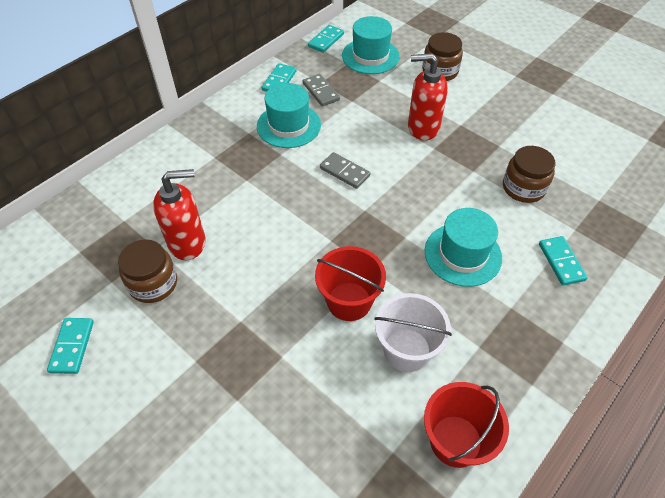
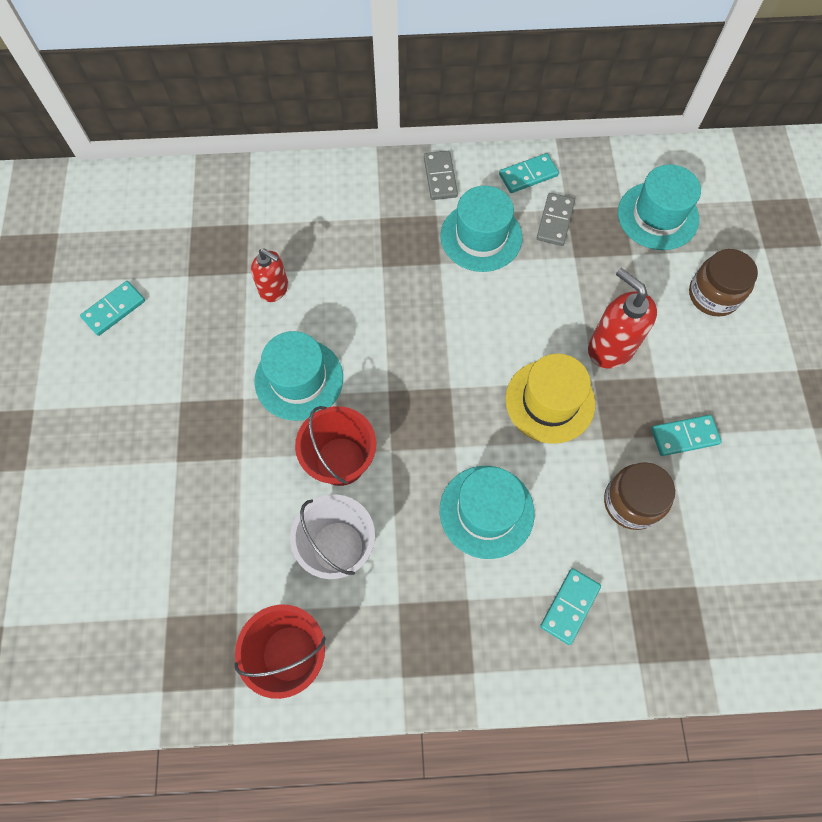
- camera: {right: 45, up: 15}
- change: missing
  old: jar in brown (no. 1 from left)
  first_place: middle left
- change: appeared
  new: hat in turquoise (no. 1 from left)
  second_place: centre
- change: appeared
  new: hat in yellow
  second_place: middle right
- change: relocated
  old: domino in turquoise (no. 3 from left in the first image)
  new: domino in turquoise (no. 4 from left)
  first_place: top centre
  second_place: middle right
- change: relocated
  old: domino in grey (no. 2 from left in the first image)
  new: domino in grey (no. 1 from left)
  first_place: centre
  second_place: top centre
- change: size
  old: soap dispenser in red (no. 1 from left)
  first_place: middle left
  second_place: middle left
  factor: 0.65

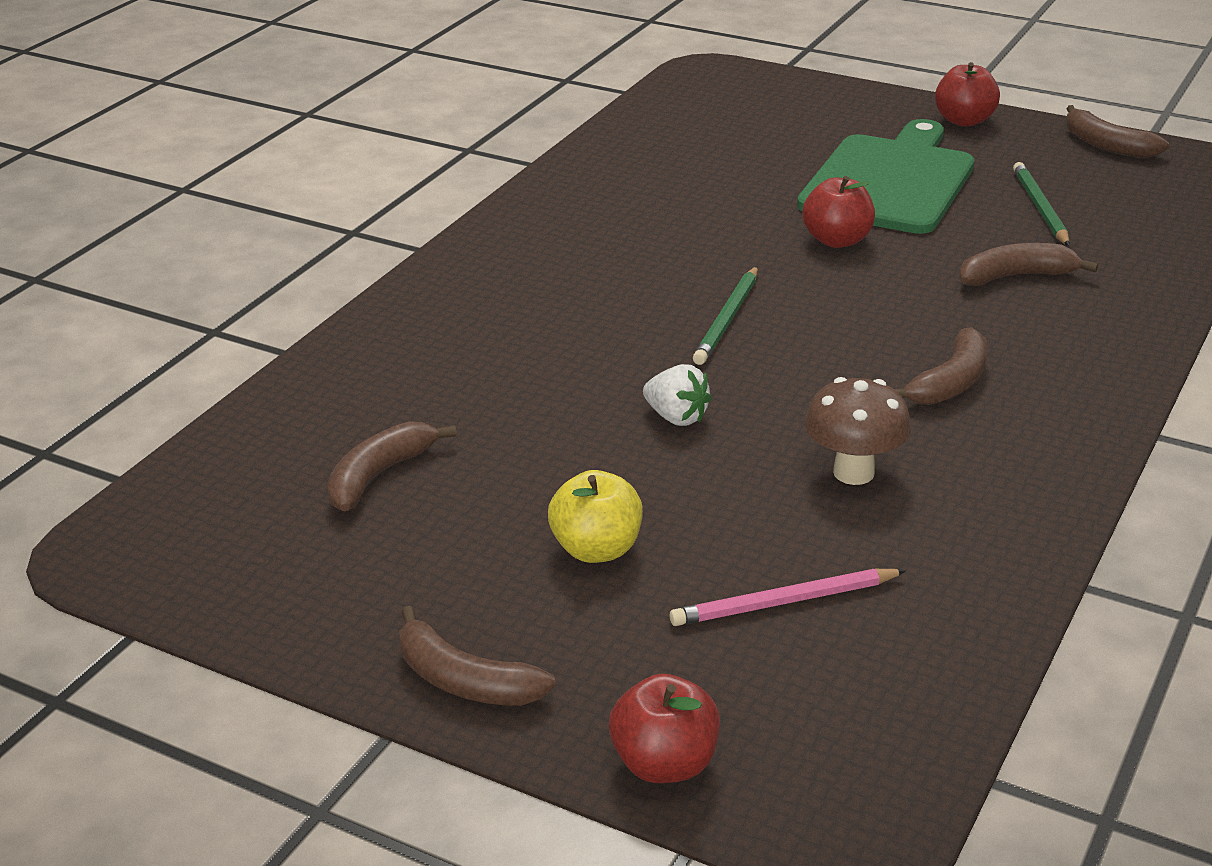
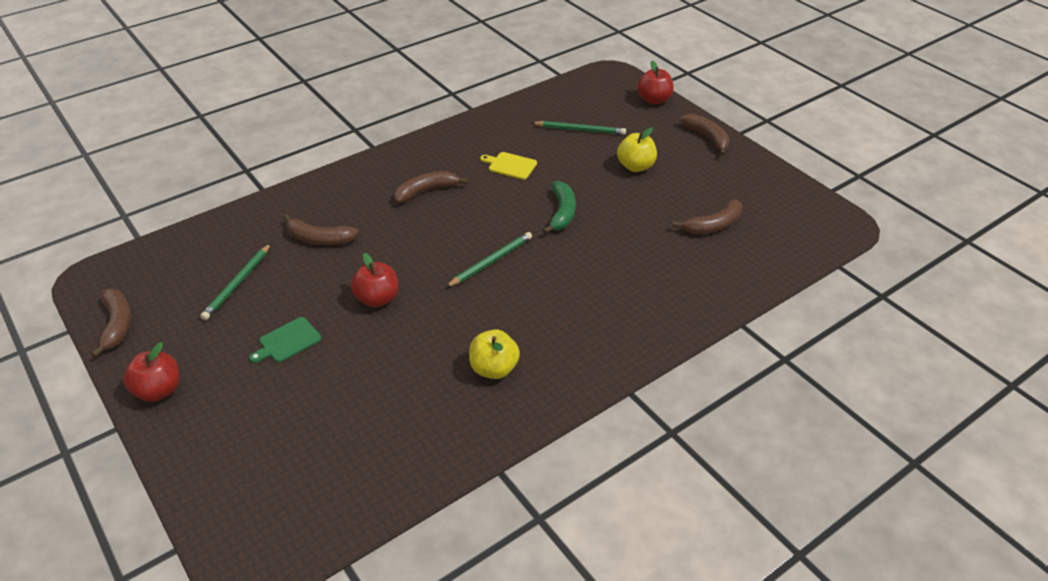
- camera: {right: -155, up: 10}
- change: appeared
  new: apple in yellow (no. 1 from left)
  second_place: centre
- change: exchanged
  old: strawberry in white
  new: banana in green
  first_place: centre
  second_place: centre
- change: exchanged
  old: mushroom in brown
  new: cutting board in yellow
  first_place: middle right
  second_place: top centre
- change: colour
  old: pencil in pink
  new: pencil in green (no. 3 from left)
  first_place: bottom centre
  second_place: top centre
- change: size
  old: cutting board in green
  first_place: top right
  second_place: middle left
  factor: 0.41

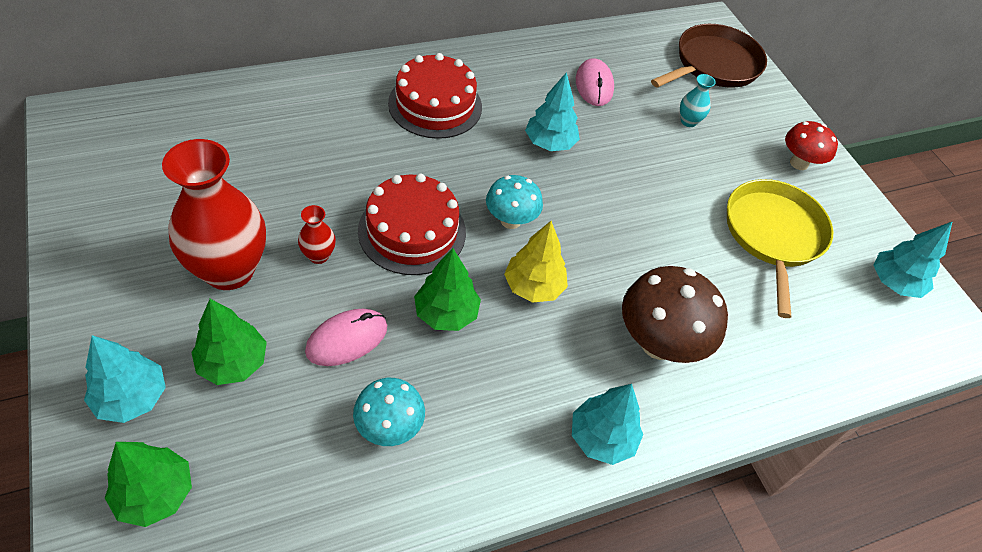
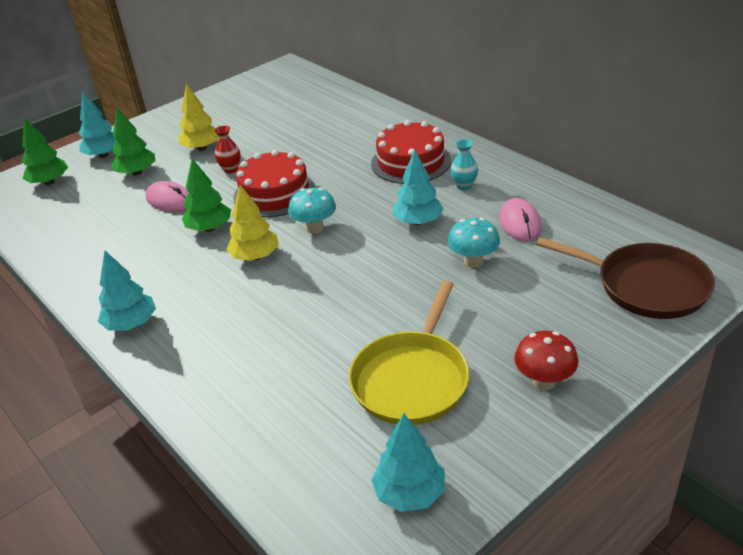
- camera: {right: 80, up: -15}
- change: missing
  old: mushroom in brown
  first_place: middle right
- change: relocated
  old: mushroom in turquoise (no. 1 from left in the first image)
  new: mushroom in turquoise (no. 2 from left)
  first_place: bottom centre
  second_place: centre
- change: relocated
  old: vase in turquoise
  first_place: top right
  second_place: top centre
- change: exchanged
  old: vase in red (no. 1 from left)
  new: tree in yellow (no. 1 from left)
  first_place: middle left
  second_place: top left
- change: spun
  old: mouse in pink (no. 2 from left)
  first_place: top centre
  second_place: middle right
  degrees: -75
- change: spun
  old: pan in yellow
  first_place: middle right
  second_place: centre
  degrees: 120

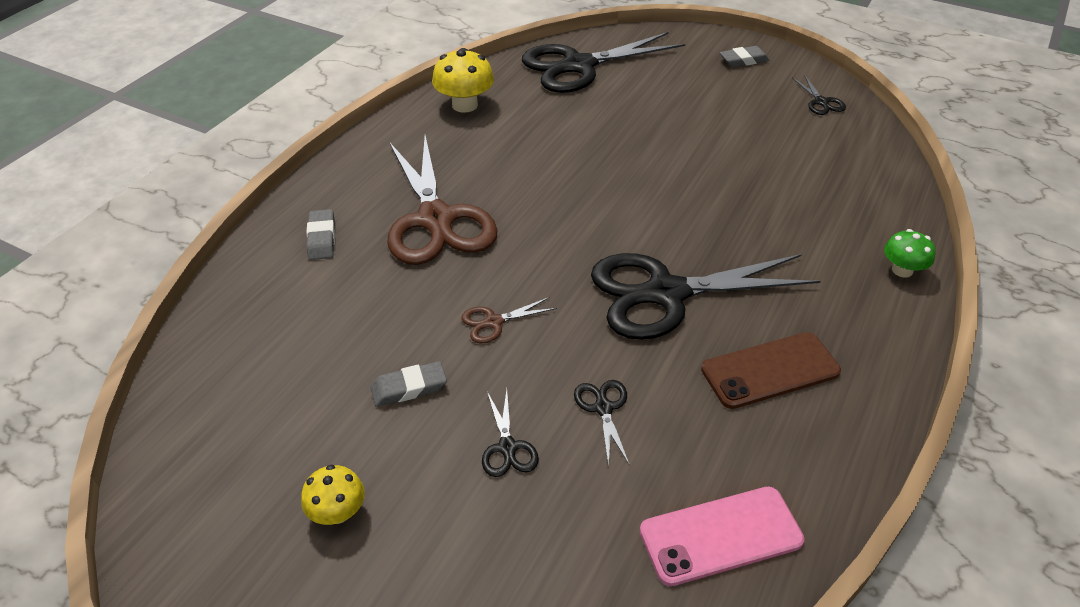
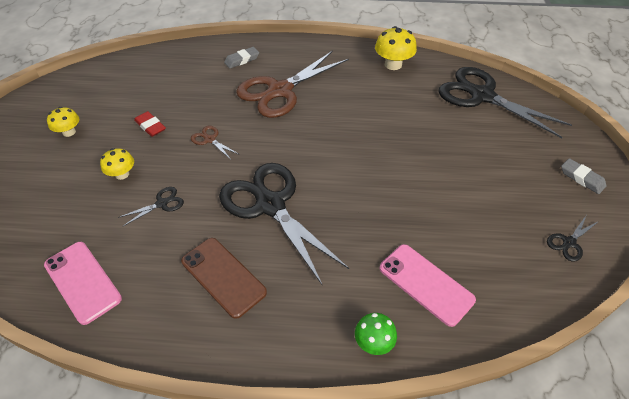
- camera: {right: 65, up: 5}
- change: appeared
  new: phone in pink (no. 2 from left)
  second_place: bottom right
- change: exchanged
  old: scissors in black (no. 1 from left)
  new: mushroom in yellow (no. 2 from left)
  first_place: bottom centre
  second_place: middle left
- change: colour
  old: eraser in grey (no. 2 from left)
  new: eraser in red
  first_place: centre
  second_place: top left

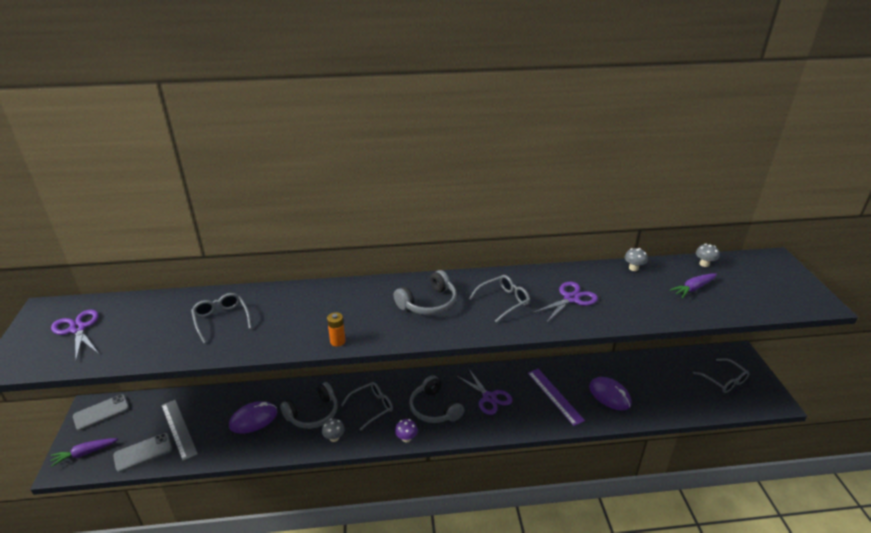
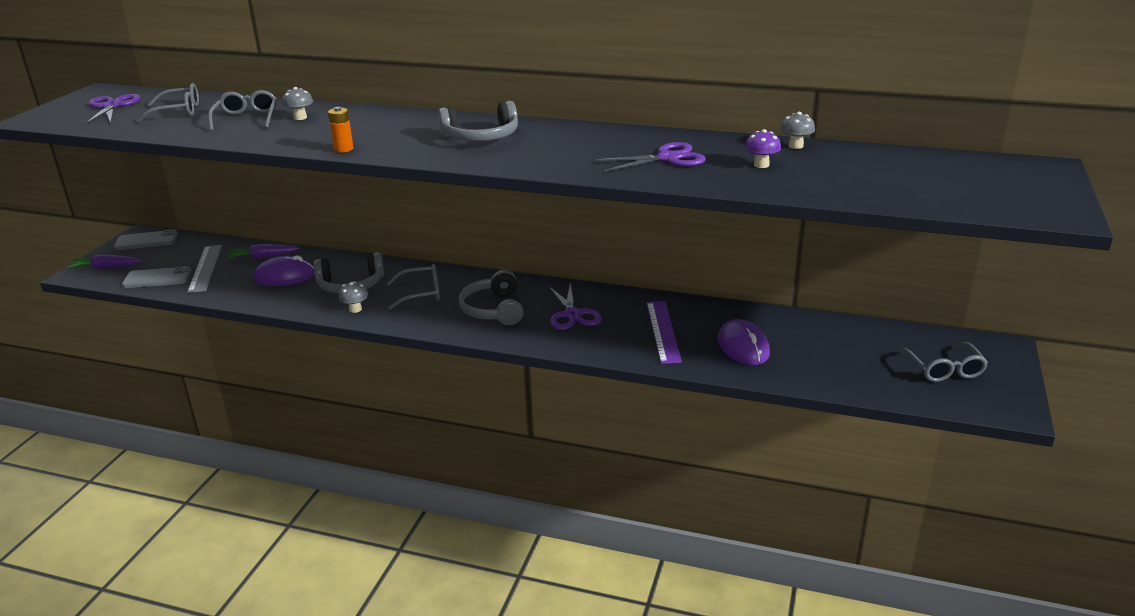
- camera: {right: 25, up: -5}
- change: relocated
  old: mushroom in purple
  first_place: bottom centre
  second_place: top right
- change: relocated
  old: glasses in grey (no. 3 from left in the first image)
  new: glasses in grey (no. 1 from left)
  first_place: centre
  second_place: top left
- change: relocated
  old: carrot in purple (no. 2 from left)
  first_place: middle right
  second_place: middle left
- change: relocated
  old: mushroom in grey (no. 3 from left in the first image)
  new: mushroom in grey (no. 1 from left)
  first_place: middle right
  second_place: top left

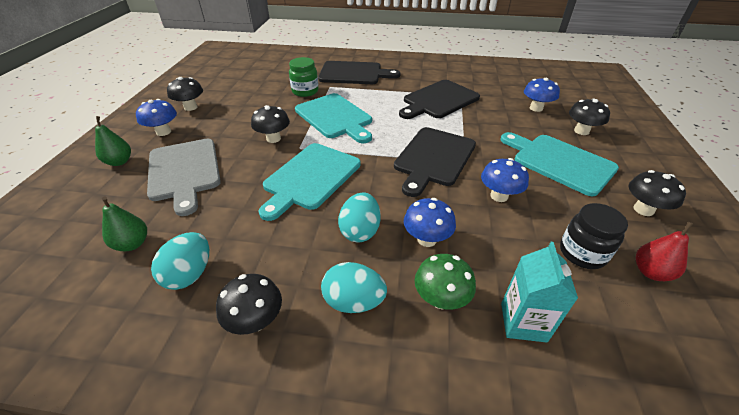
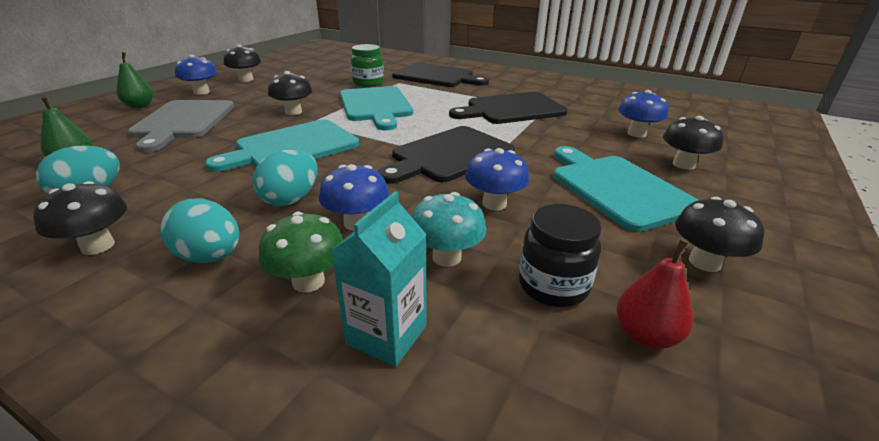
- camera: {right: 20, up: -10}
- change: appeared
  new: mushroom in turquoise
  second_place: centre

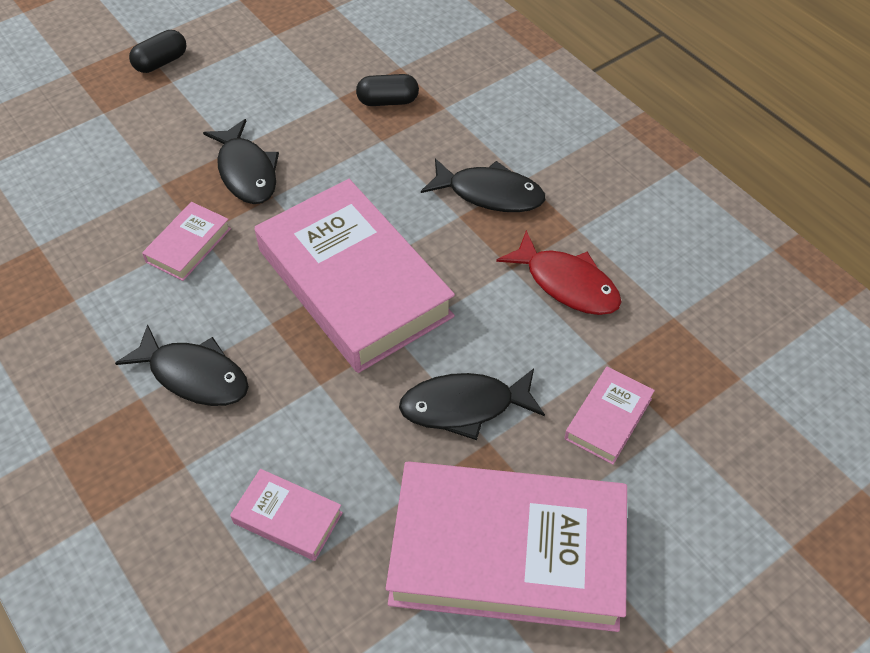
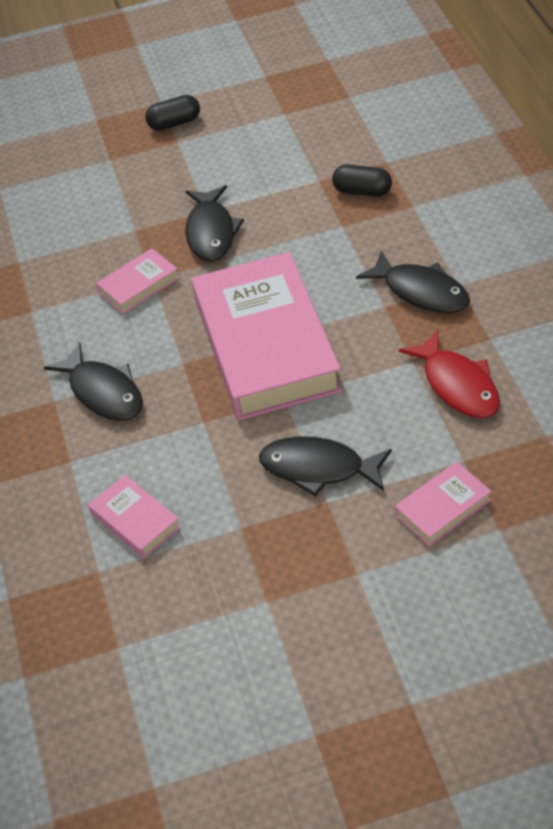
- camera: {right: 25, up: -5}
- change: missing
  old: book in pink (no. 4 from left)
  first_place: bottom centre

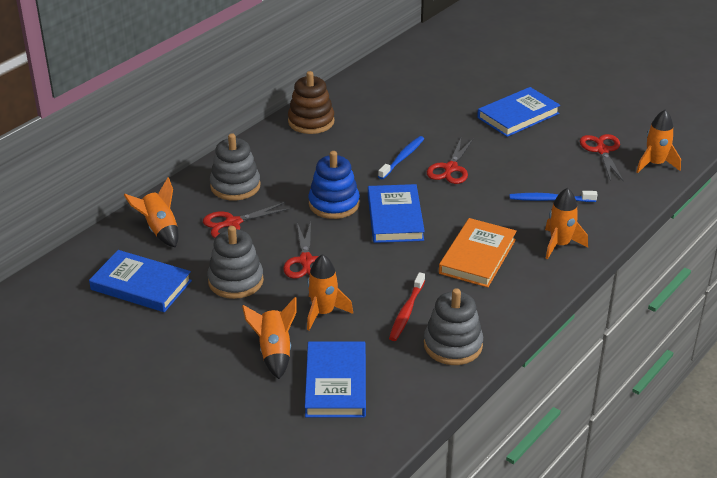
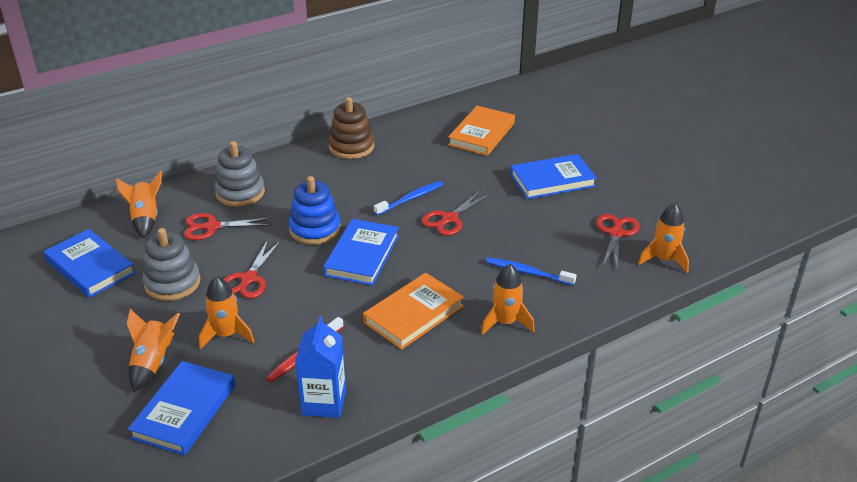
- camera: {right: 20, up: 0}
- change: appeared
  new: book in orange (no. 2 from left)
  second_place: top centre
- change: exchanged
  old: stacking toy in grey (no. 3 from left)
  new: carton in blue
  first_place: bottom centre
  second_place: bottom centre

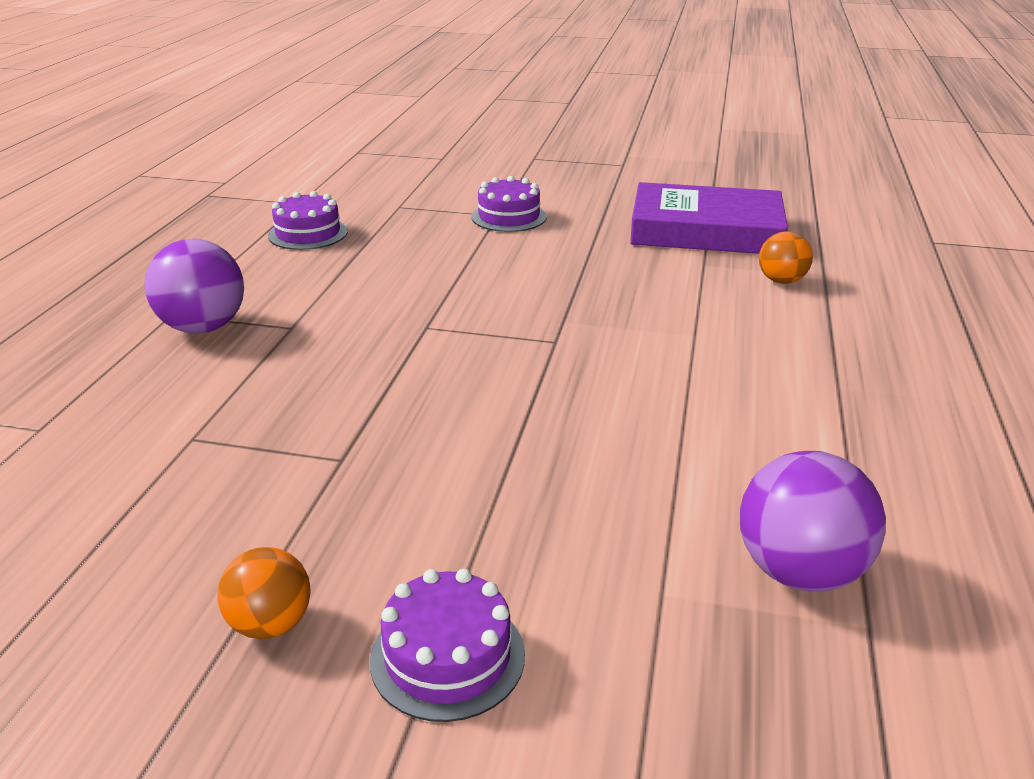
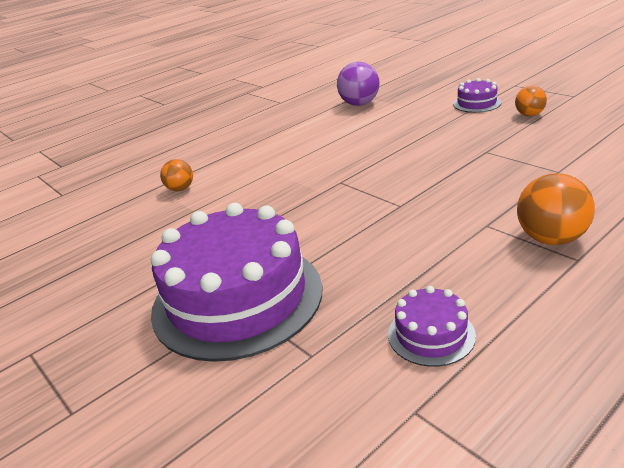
- camera: {right: -140, up: 0}
- change: missing
  old: book in purple
  first_place: top right
- change: colour
  old: ball in purple (no. 1 from left)
  new: ball in orange (no. 3 from left)
  first_place: middle left
  second_place: middle right
- change: size
  old: cake in purple (no. 3 from left in the first image)
  first_place: top centre
  second_place: centre
  factor: 2.31

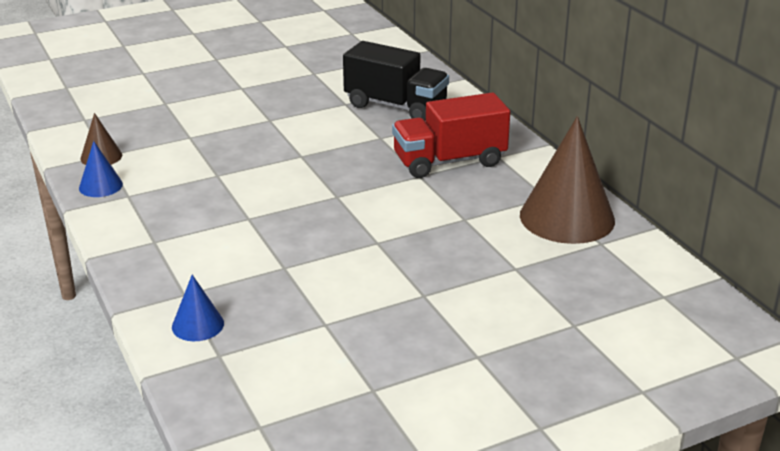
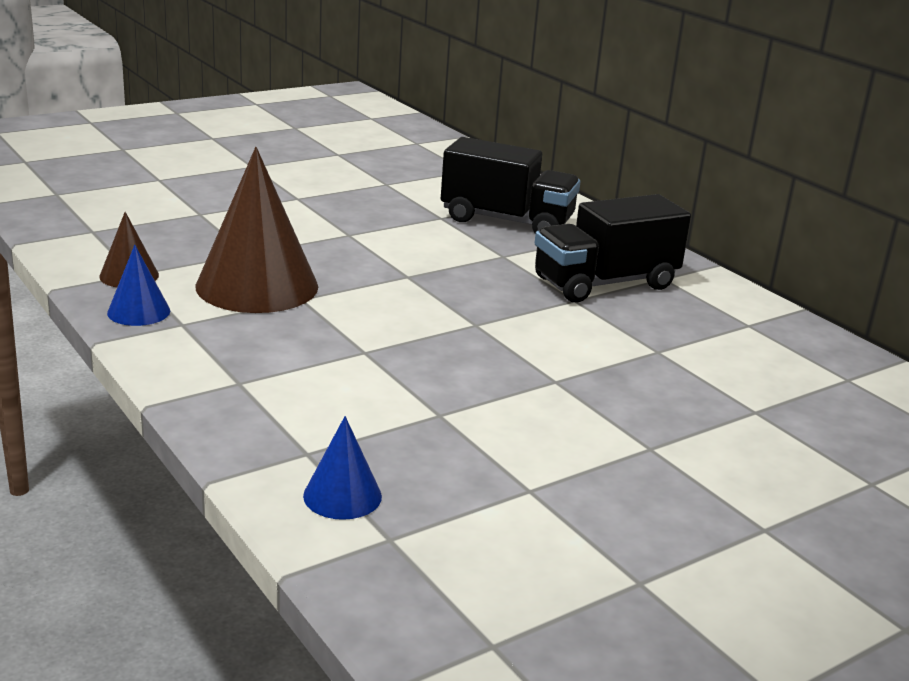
- camera: {right: -10, up: -5}
- change: relocated
  old: cone in brown (no. 2 from left)
  first_place: middle right
  second_place: middle left
- change: colour
  old: truck in red
  new: truck in black (no. 2 from left)
  first_place: top centre
  second_place: middle right

